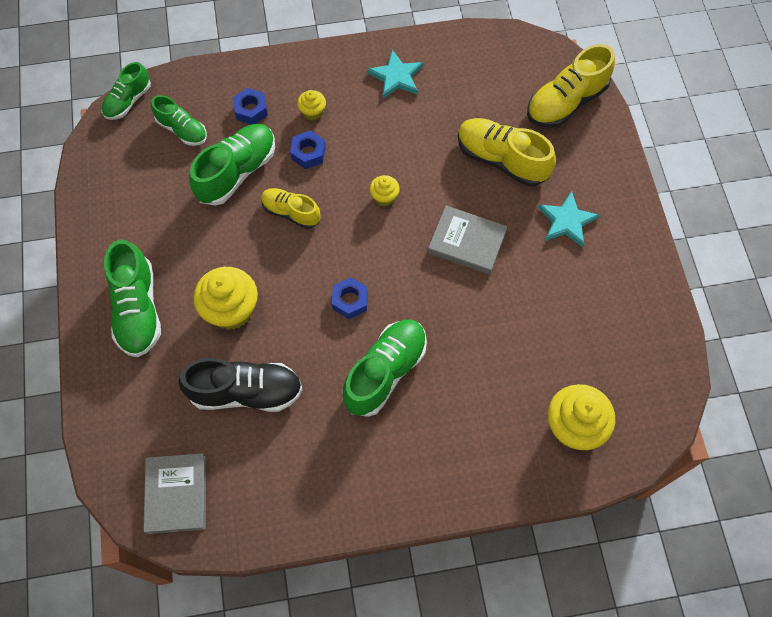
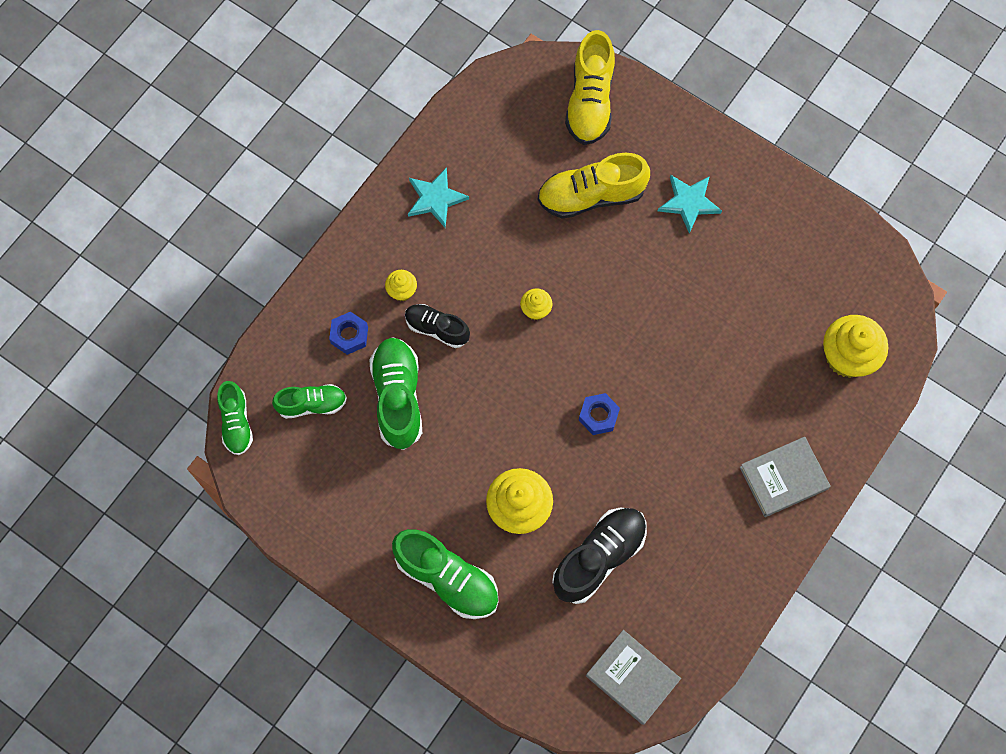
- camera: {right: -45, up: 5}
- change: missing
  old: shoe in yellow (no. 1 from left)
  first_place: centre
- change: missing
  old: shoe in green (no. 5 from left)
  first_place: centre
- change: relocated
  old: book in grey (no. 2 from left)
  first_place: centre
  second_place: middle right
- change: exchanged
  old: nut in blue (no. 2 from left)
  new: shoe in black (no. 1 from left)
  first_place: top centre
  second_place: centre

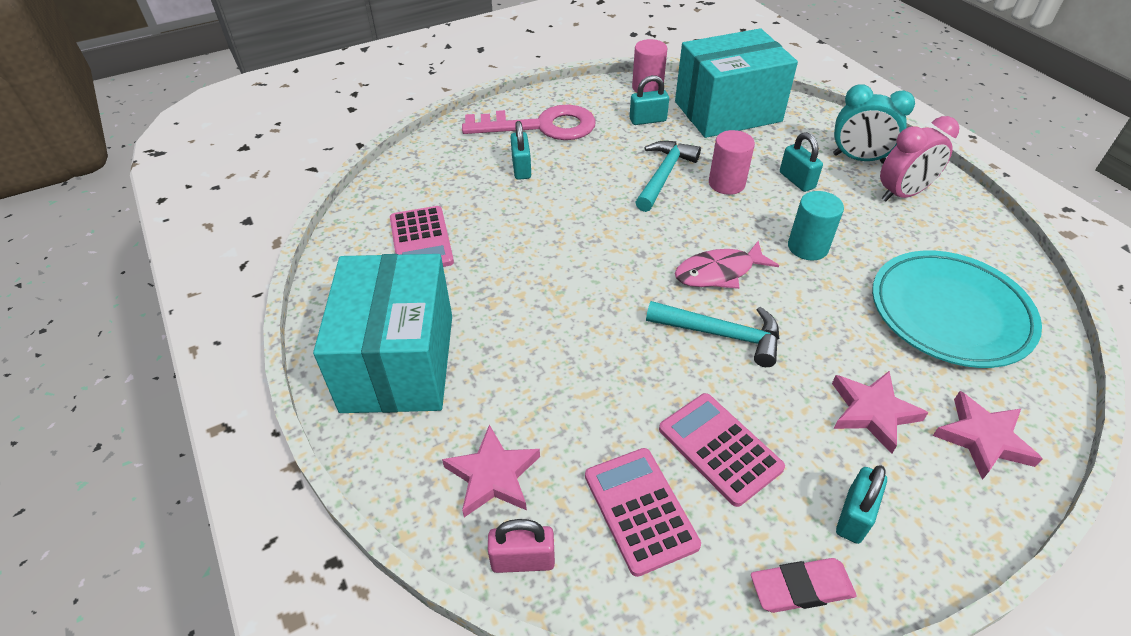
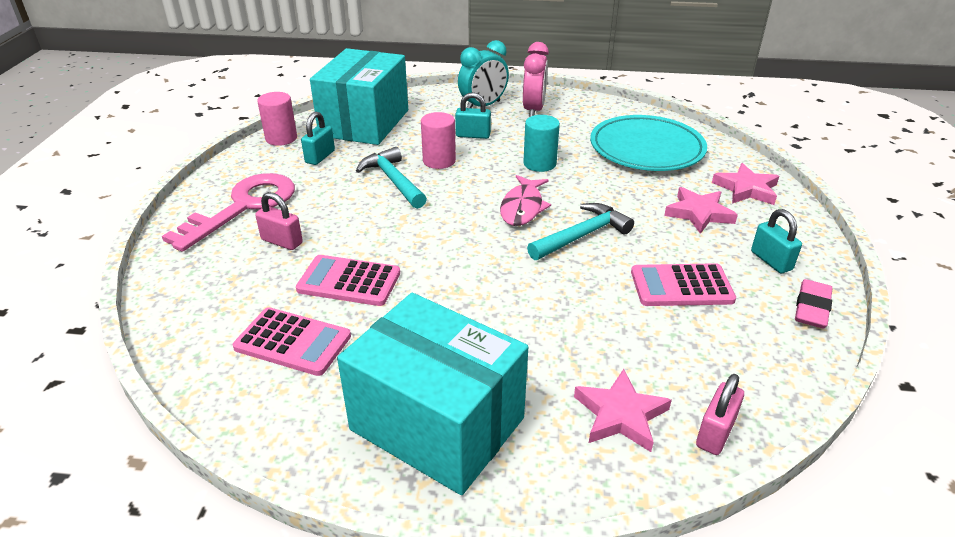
- camera: {right: -55, up: -10}
- change: relocated
  old: calculator in pink (no. 2 from left)
  first_place: bottom centre
  second_place: centre
- change: colour
  old: padlock in turquoise (no. 1 from left)
  new: padlock in pink (no. 1 from left)
  first_place: top centre
  second_place: middle left

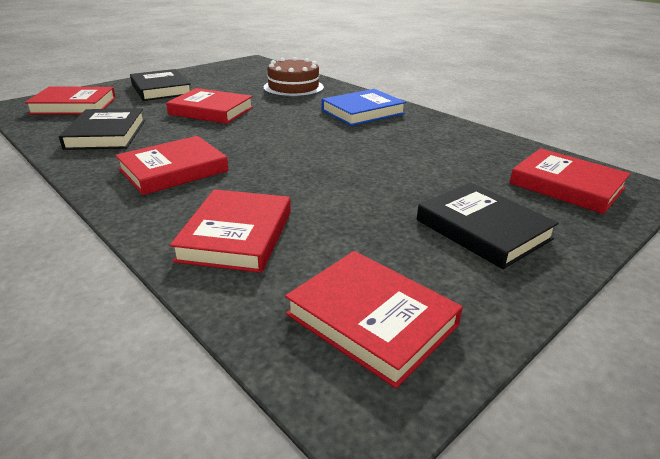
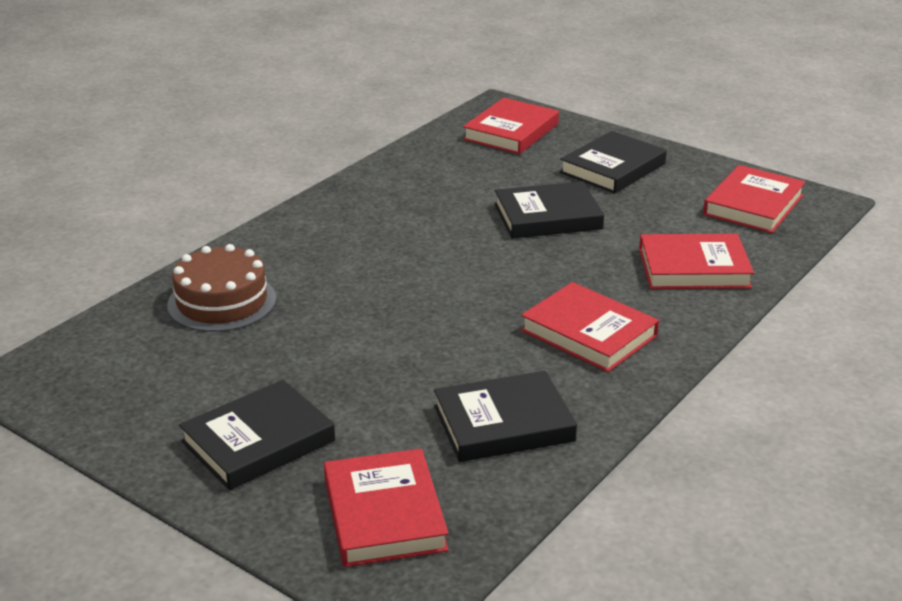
- camera: {right: -100, up: 0}
- change: missing
  old: book in red (no. 3 from left)
  first_place: top left
- change: missing
  old: book in blue
  first_place: top centre
- change: appeared
  new: book in black (no. 3 from left)
  second_place: centre

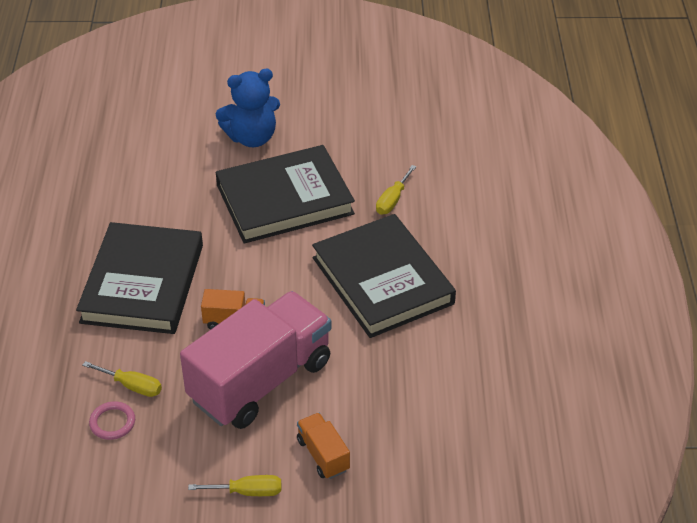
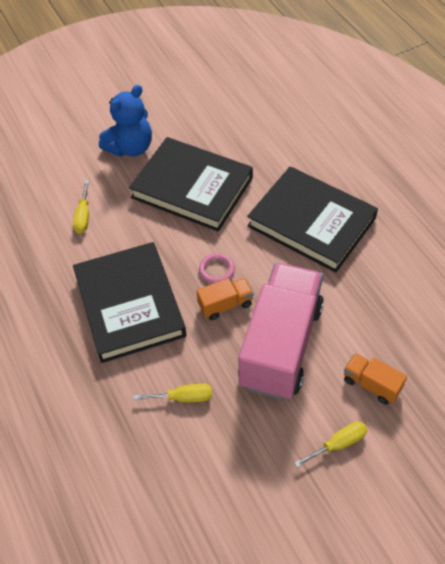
- camera: {right: -25, up: 10}
- change: relocated
  old: ring in pink
  first_place: bottom left
  second_place: centre
- change: relocated
  old: screwdriver in yellow (no. 3 from left in the first image)
  new: screwdriver in yellow (no. 1 from left)
  first_place: centre
  second_place: middle left
- change: spun
  old: book in black (no. 2 from left)
  first_place: centre
  second_place: top centre
  degrees: 75

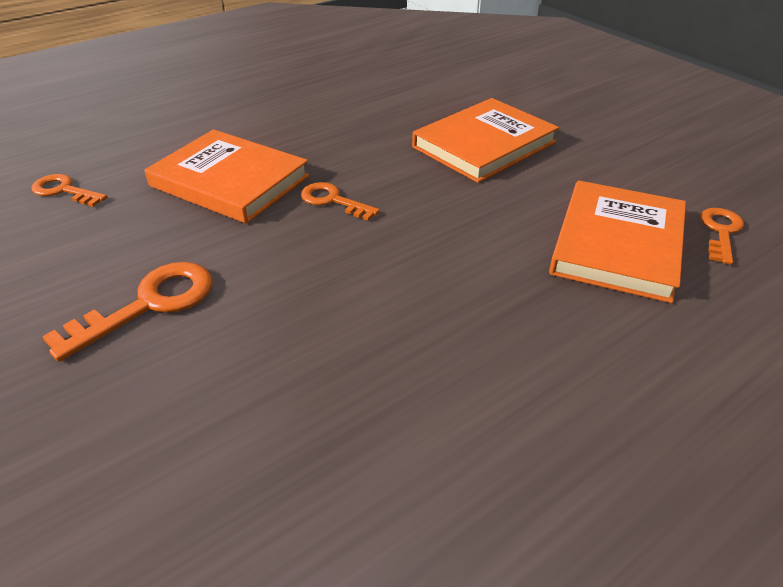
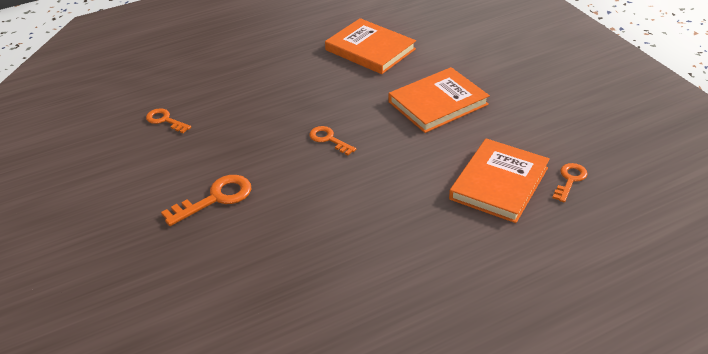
- camera: {right: 10, up: 0}
- change: relocated
  old: book in orange (no. 1 from left)
  first_place: top left
  second_place: top centre

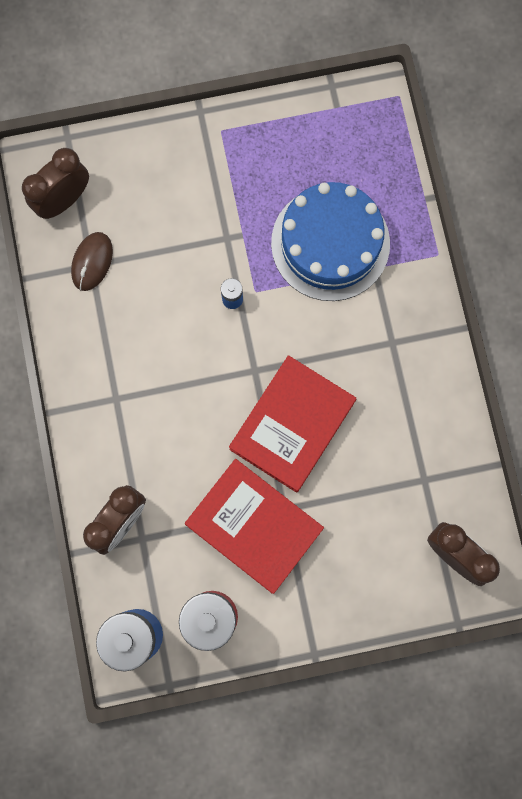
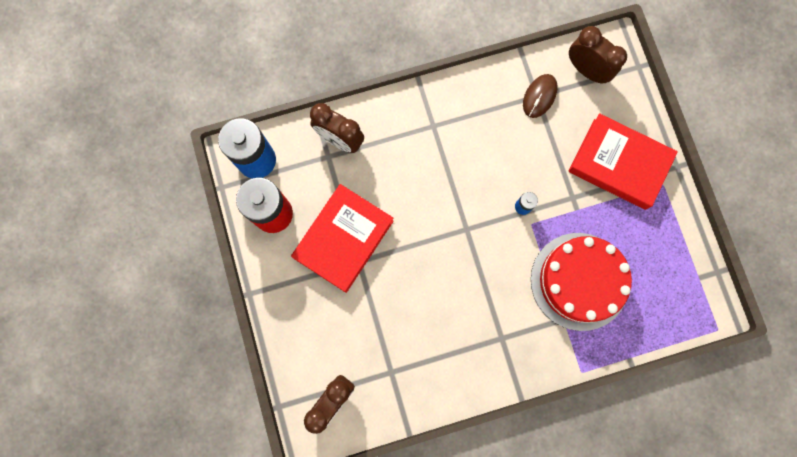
- camera: {right: 85, up: 0}
- change: relocated
  old: book in red (no. 2 from left)
  first_place: centre
  second_place: middle right
- change: colour
  old: cake in blue
  new: cake in red
  first_place: top centre
  second_place: middle right
- change: spun
  old: mouse in brown
  first_place: top left
  second_place: top right
  degrees: -75

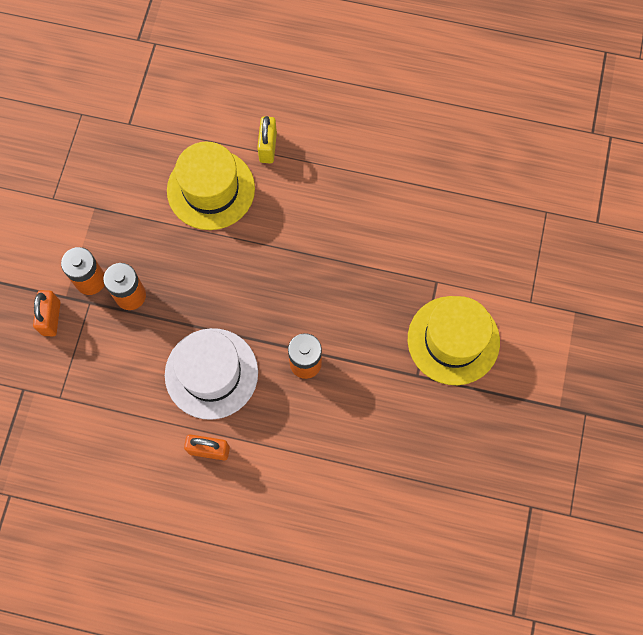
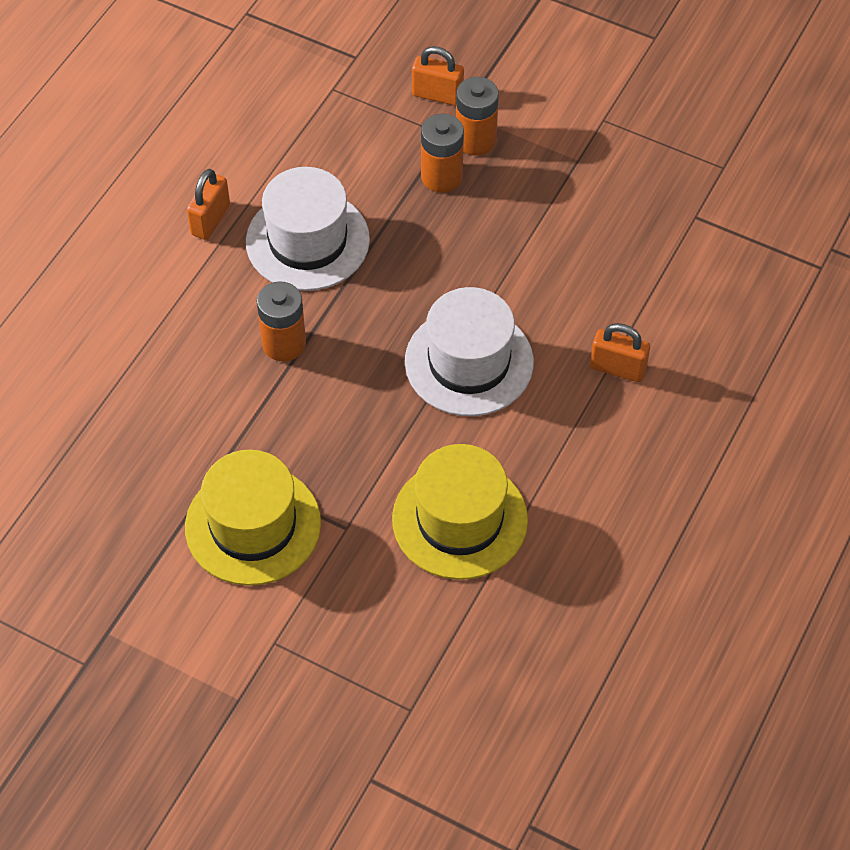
- camera: {right: 105, up: -15}
- change: appeared
  new: hat in white (no. 2 from left)
  second_place: centre
- change: relocated
  old: hat in yellow (no. 1 from left in the first image)
  new: hat in yellow (no. 2 from left)
  first_place: top left
  second_place: centre
- change: colour
  old: padlock in yellow
  new: padlock in orange (no. 3 from left)
  first_place: top centre
  second_place: middle right

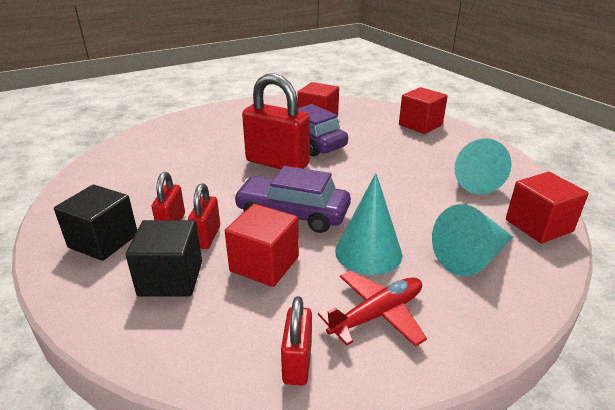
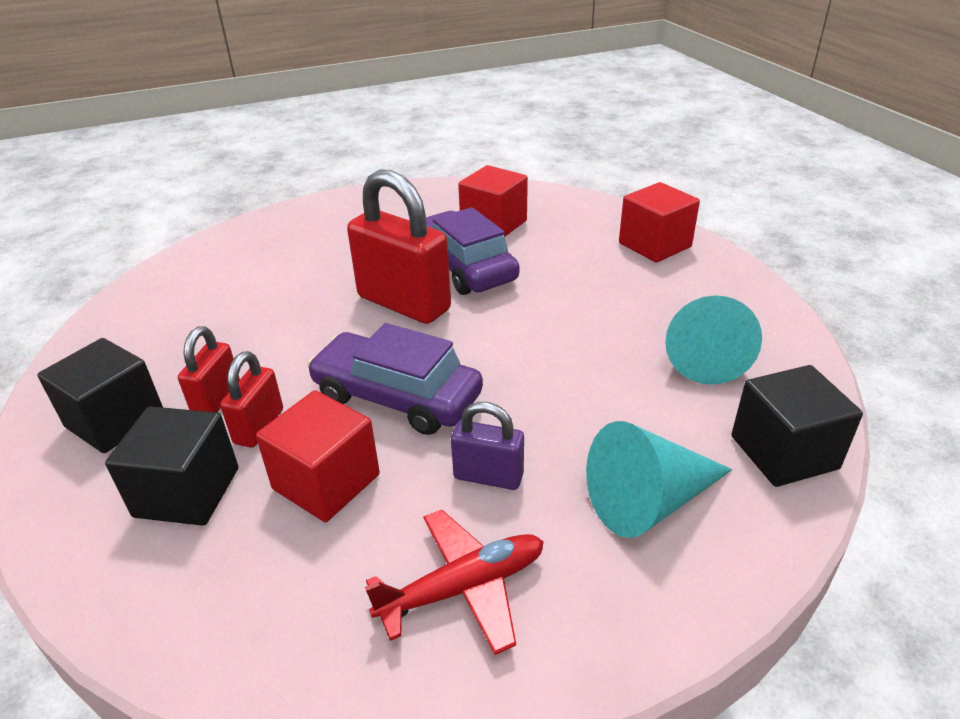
- camera: {right: 10, up: 5}
- change: missing
  old: padlock in red (no. 4 from left)
  first_place: bottom centre
- change: exchanged
  old: cone in turquoise (no. 1 from left)
  new: padlock in purple
  first_place: centre
  second_place: centre
- change: colour
  old: cube in red (no. 4 from left)
  new: cube in black (no. 3 from left)
  first_place: middle right
  second_place: middle right

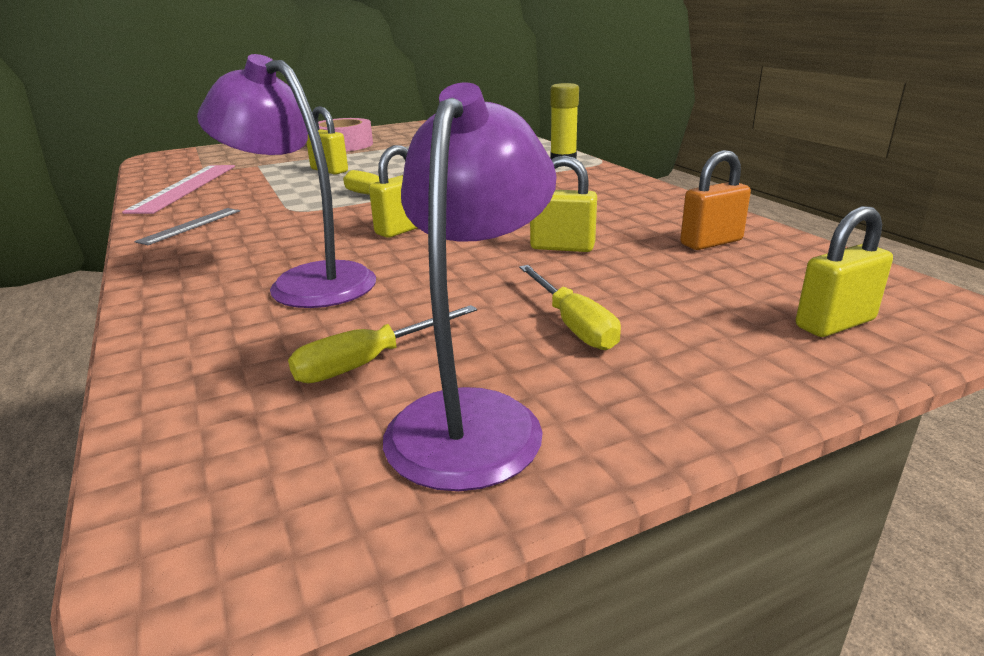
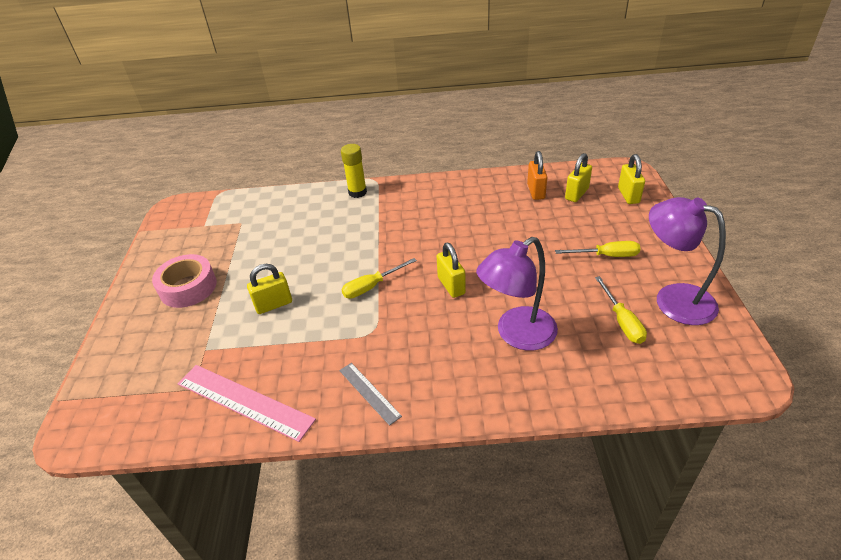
- camera: {right: -65, up: 15}
- change: relocated
  old: padlock in yellow (no. 3 from left)
  first_place: top centre
  second_place: top right

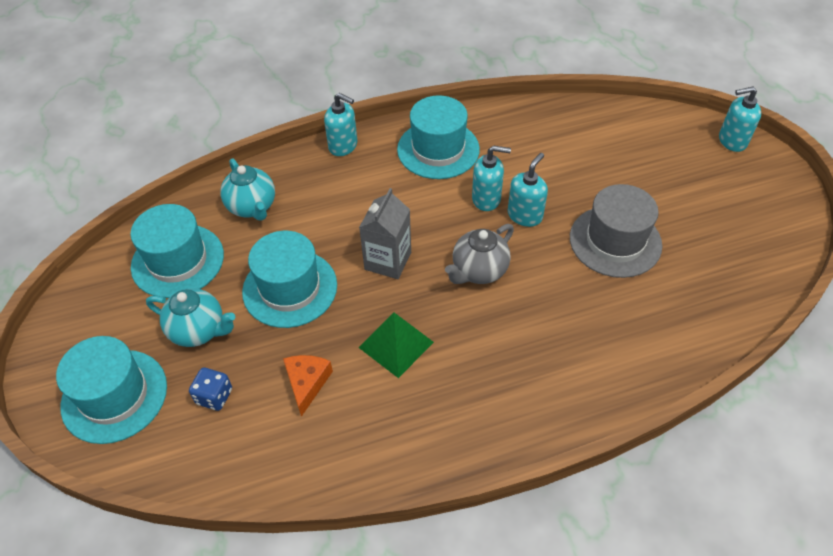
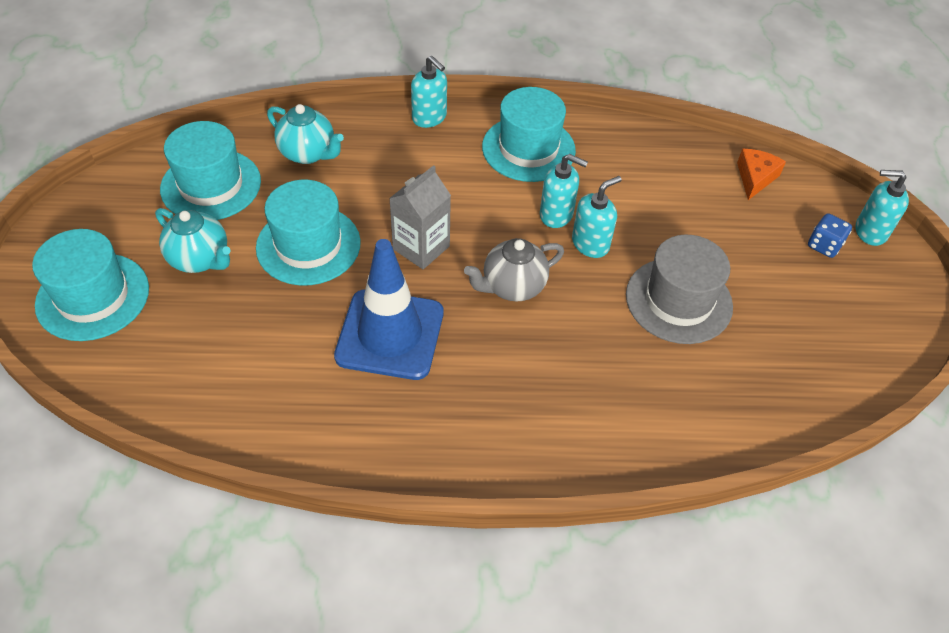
- camera: {right: 15, up: 0}
- change: relocated
  old: dice in blue
  first_place: bottom left
  second_place: middle right
- change: relocated
  old: cheese in orange
  first_place: bottom centre
  second_place: top right
- change: exchanged
  old: pyramid in green
  new: traffic cone in blue
  first_place: centre
  second_place: centre
- change: spun
  old: teapot in turquoise (no. 2 from left)
  first_place: middle left
  second_place: top left
  degrees: -45

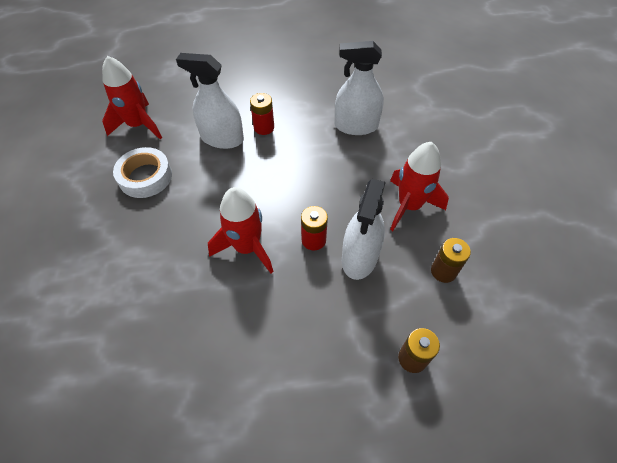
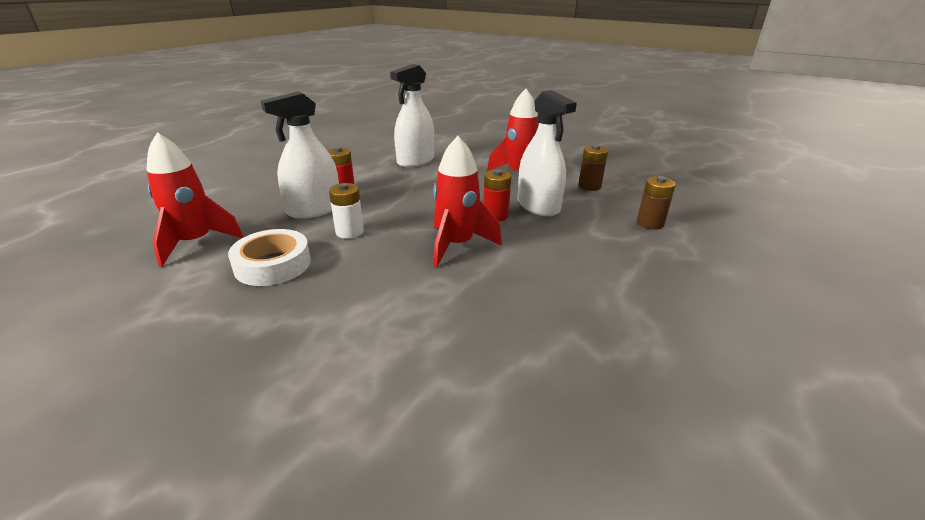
- camera: {right: -50, up: -25}
- change: appeared
  new: battery in white
  second_place: centre

